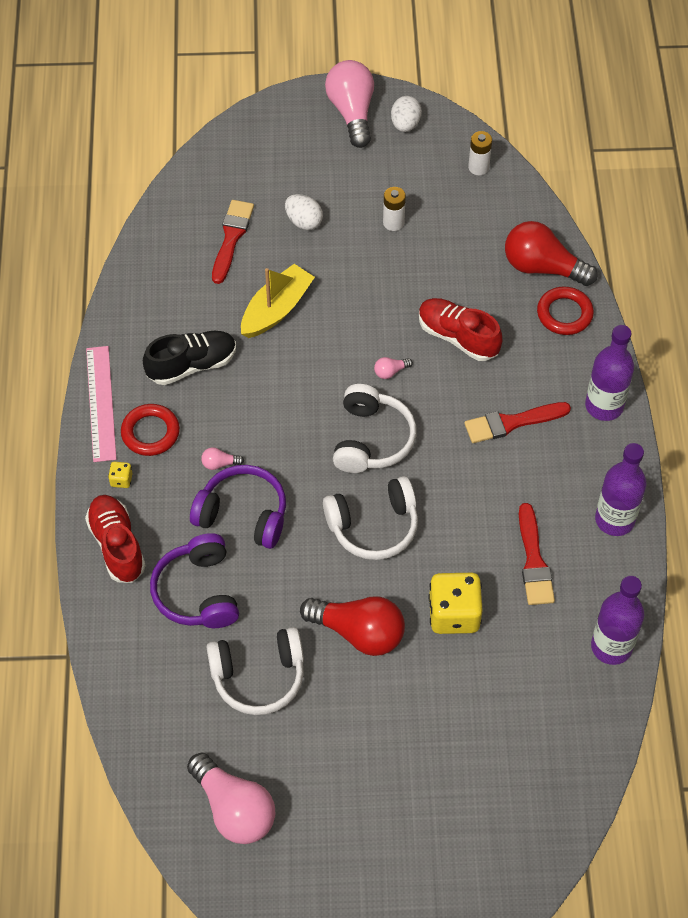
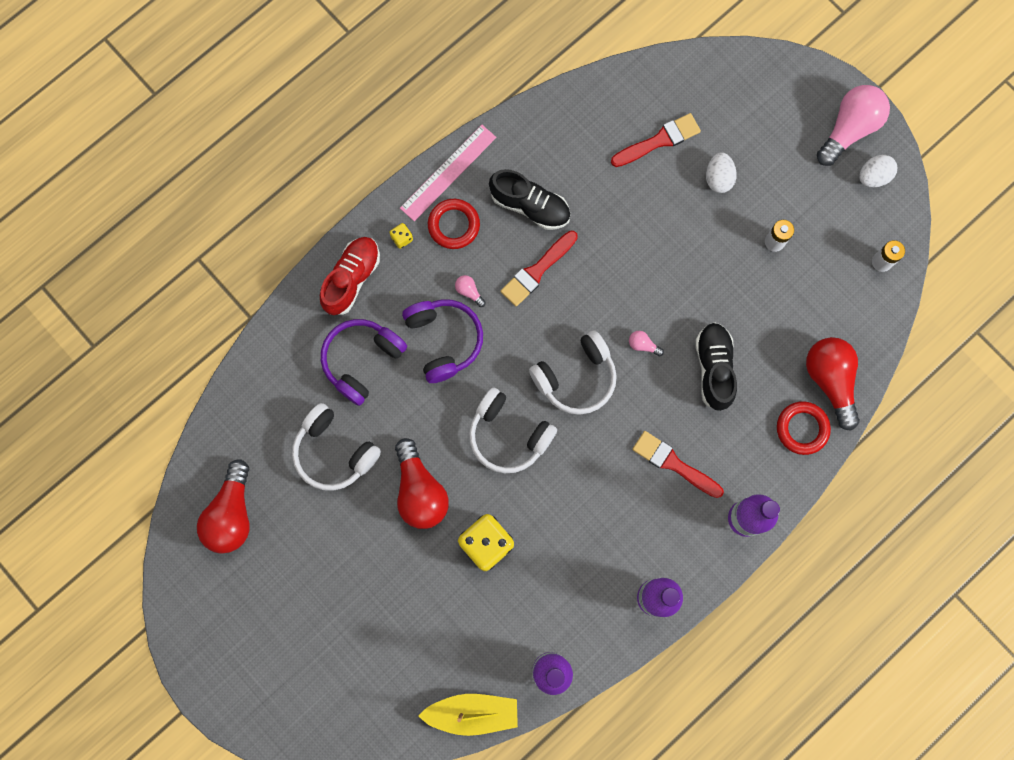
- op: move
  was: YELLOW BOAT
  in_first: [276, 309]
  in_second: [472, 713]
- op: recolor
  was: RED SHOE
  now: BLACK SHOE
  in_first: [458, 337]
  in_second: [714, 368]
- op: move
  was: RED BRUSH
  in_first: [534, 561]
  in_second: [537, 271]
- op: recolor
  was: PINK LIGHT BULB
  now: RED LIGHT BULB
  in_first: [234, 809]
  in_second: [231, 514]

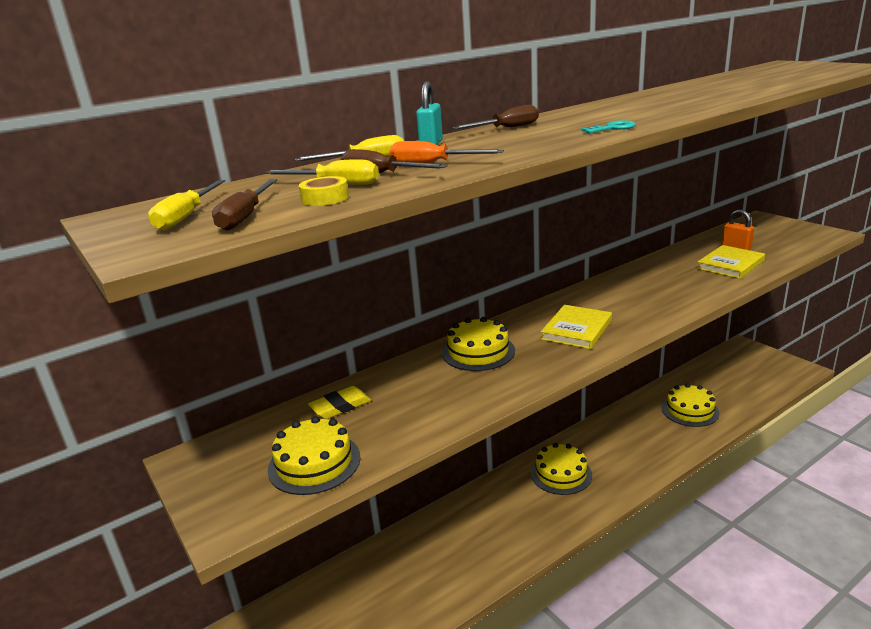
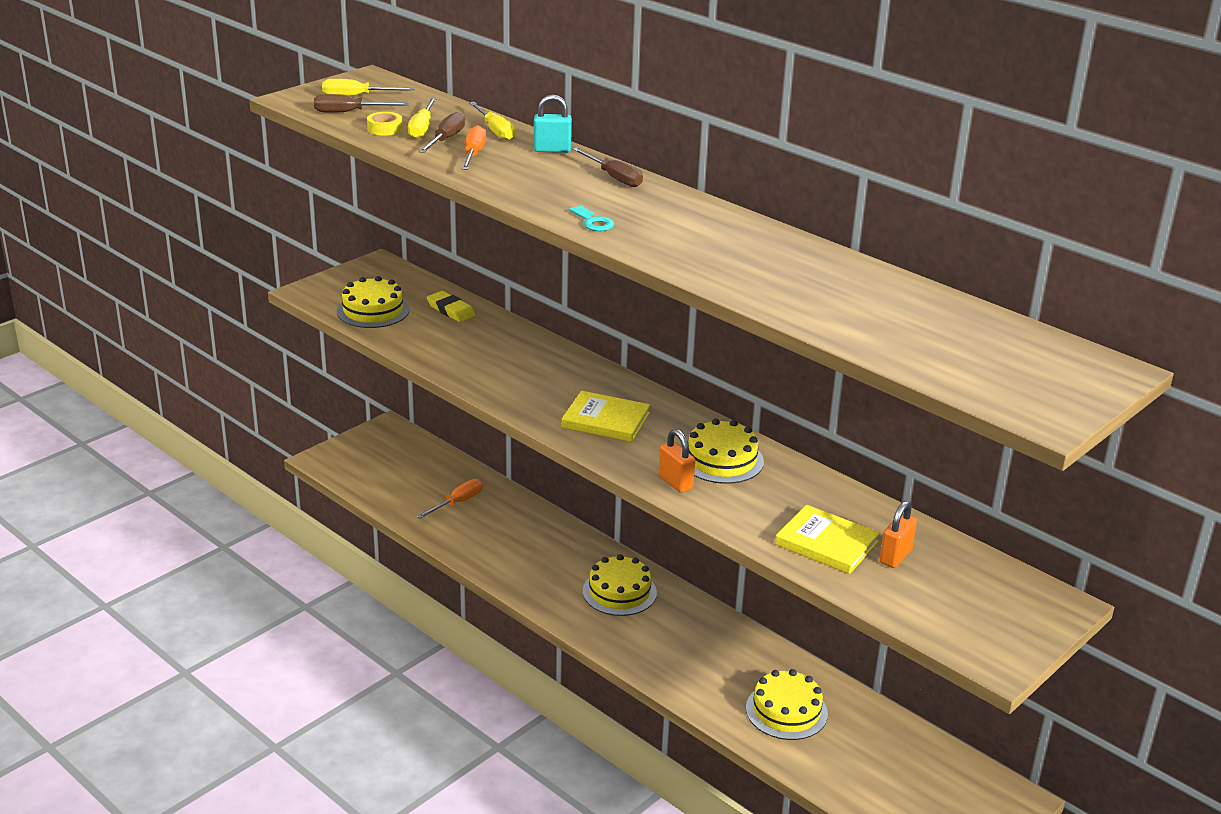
- op: move
  was: YELLOW CAKE
  in_first: [478, 352]
  in_second: [721, 460]
- op: insert
  now: ORANGE PADLOCK
  in_second: [675, 482]
- op: insert
  now: ORANGE SCREWDRIVER
  in_second: [457, 502]

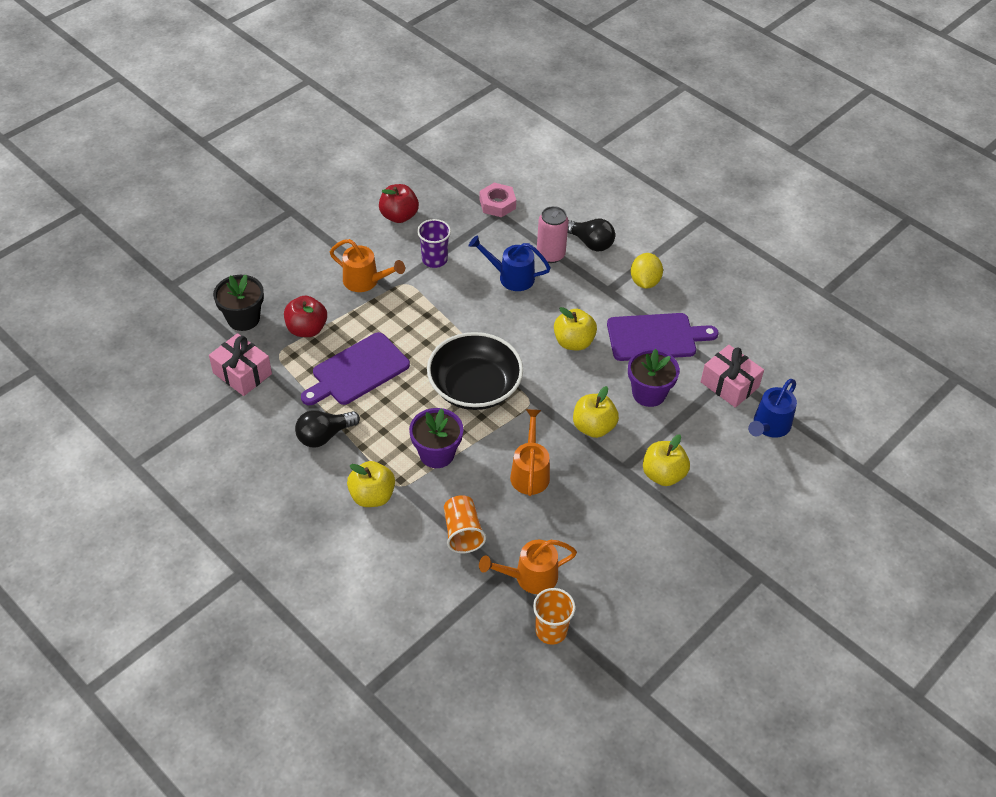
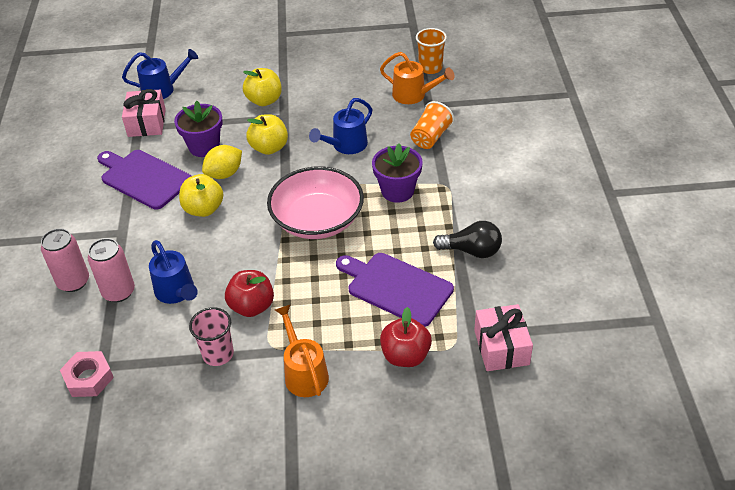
- op: move
  was: RED APPLE
  in_first: [399, 216]
  in_second: [252, 306]
- op: recolor
  was: PURPLE CUP
  now: PINK CUP
  in_first: [434, 259]
  in_second: [218, 354]
- op: replace
  was: BLACK LIGHT BULB
  now: PINK CAN
  in_first: [590, 243]
  in_second: [73, 282]
- op: move
  was: YELLOW LEMON
  in_first: [644, 282]
  in_second: [224, 174]
- op: delete
  was: BLACK FLOWER POT
  in_first: [243, 318]
- op: rotate
  was: PURPLE CUTTING BOARD
  in_first: [357, 371]
  in_second: [396, 288]
  clockwise: -150
- op: recolor
  was: BLACK BOWL
  now: PINK BOWL
  in_first: [474, 387]
  in_second: [317, 220]
- op: recolor
  was: ORANGE WATERING CAN
  now: BLUE WATERING CAN
  in_first: [530, 472]
  in_second: [345, 146]
- op: delete
  was: YELLOW APPLE
  in_first: [372, 496]

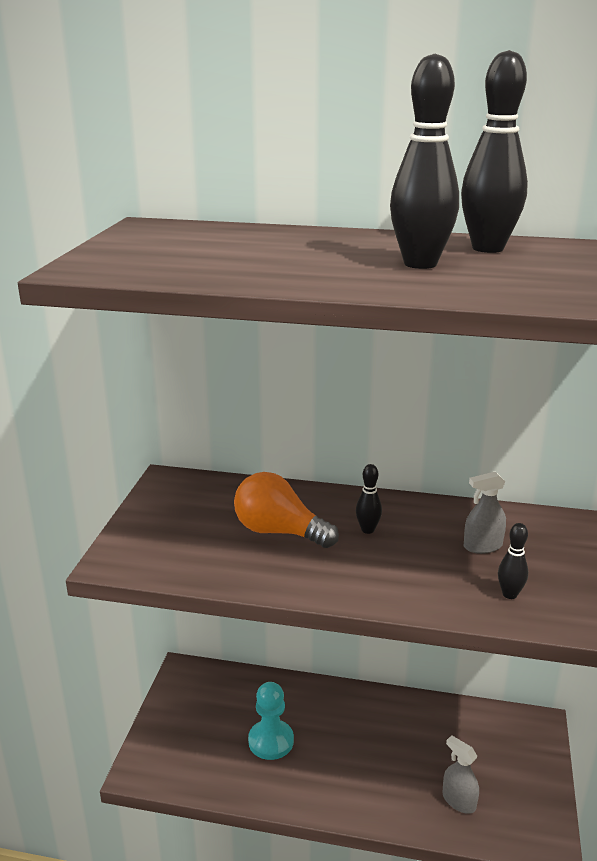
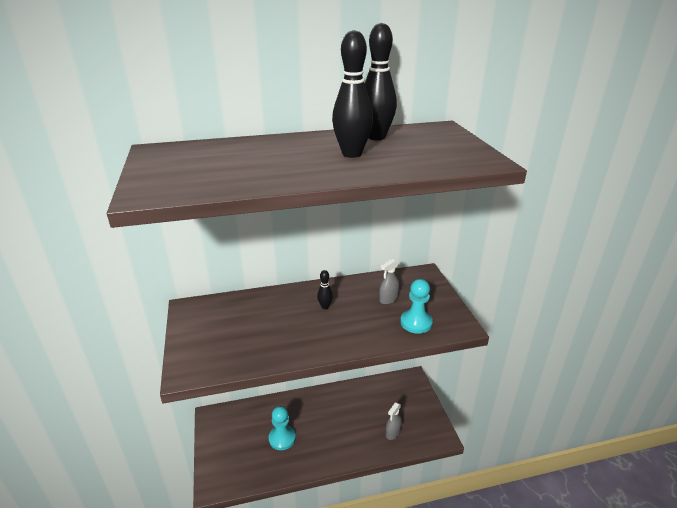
- op: delete
  was: ORANGE LIGHT BULB
  in_first: [279, 532]
- op: replace
  was: BLACK BOWLING PIN
  now: TURQUOISE PAWN
  in_first: [509, 594]
  in_second: [416, 322]
- op: rotate
  was: GREY SPRAY BOTTLE
  in_first: [458, 801]
  in_second: [393, 432]
  clockwise: -75

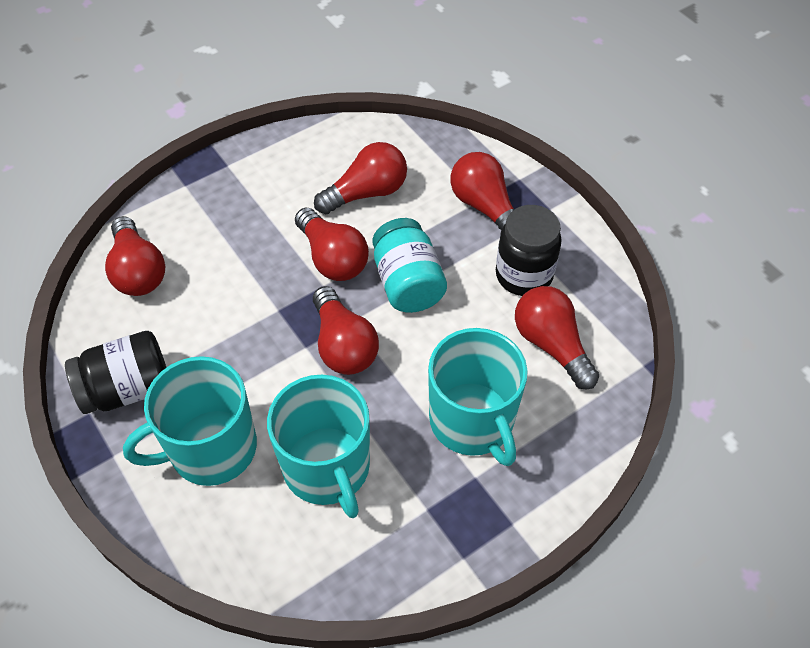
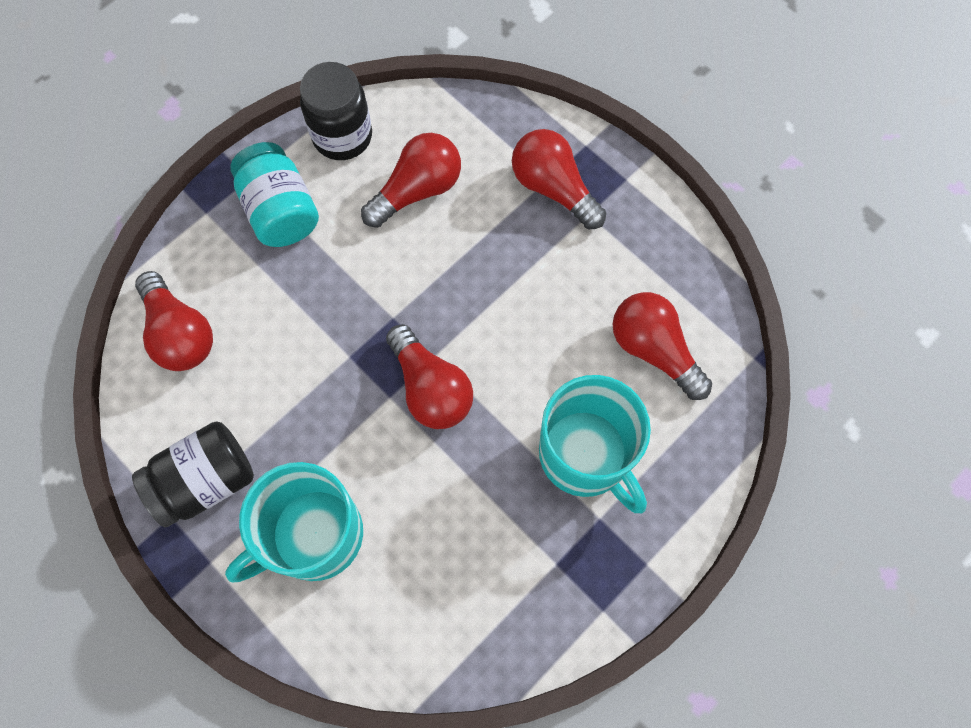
- op: move
  was: BLACK JAR
  in_first: [523, 275]
  in_second: [342, 136]
- op: delete
  was: RED LIGHT BULB
  in_first: [332, 258]
- op: move
  was: TURQUOISE JAR
  in_first: [408, 283]
  in_second: [280, 211]
- op: delete
  was: TURQUOISE MUG
  in_first: [327, 468]

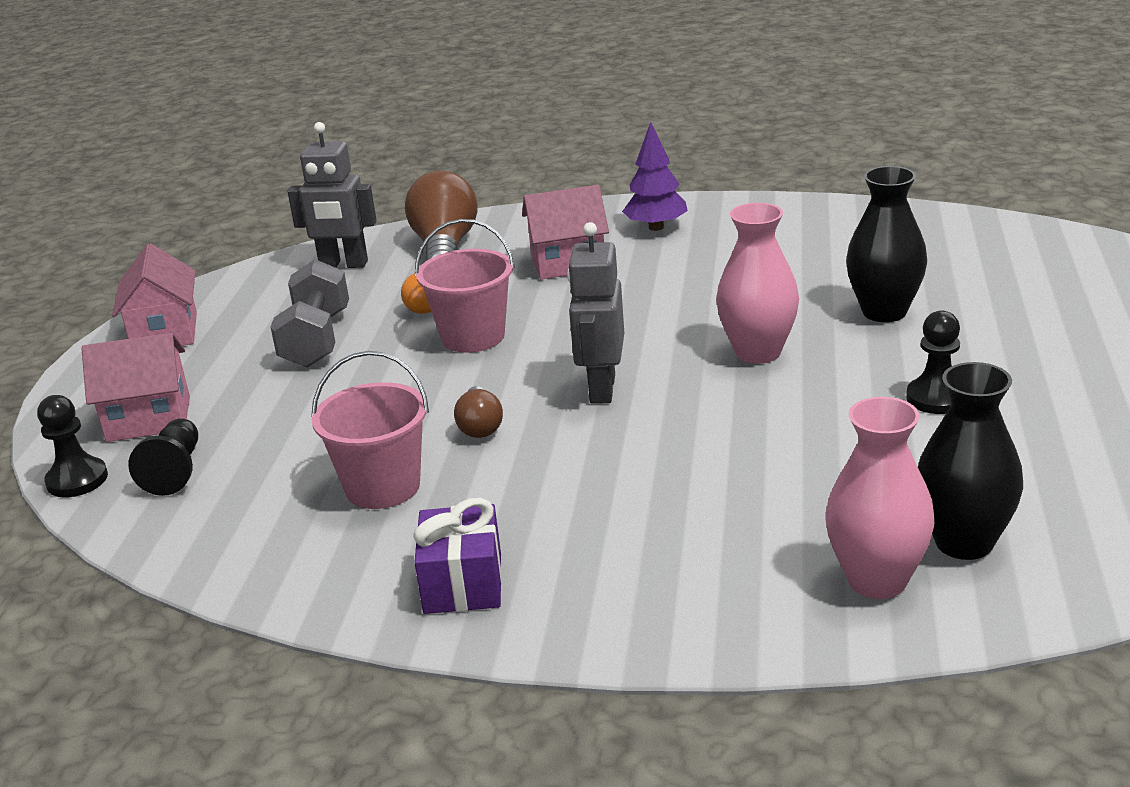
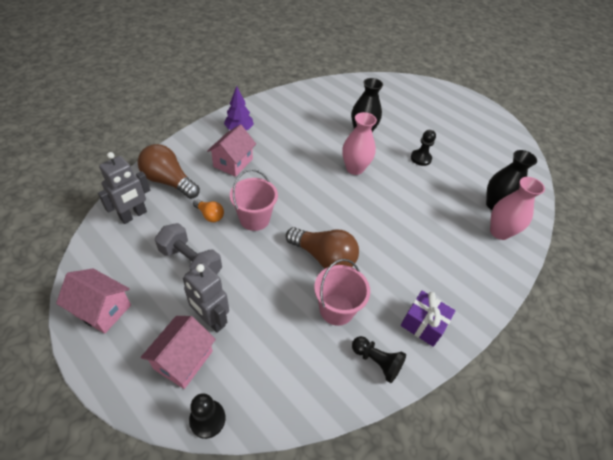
- op: move
  was: GREY ROBOT
  in_first: [601, 389]
  in_second: [211, 320]
- op: resize
  was: BROWN LIGHT BULB
  in_first: [480, 426]
  in_second: [323, 257]
  ratio: 1.91
- op: move
  was: BLACK PAWN
  in_first: [175, 471]
  in_second: [376, 362]

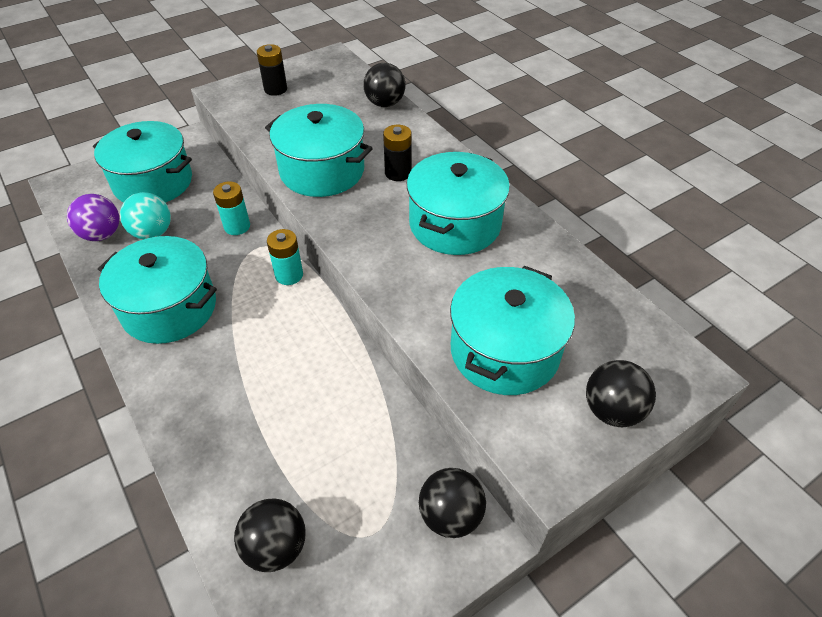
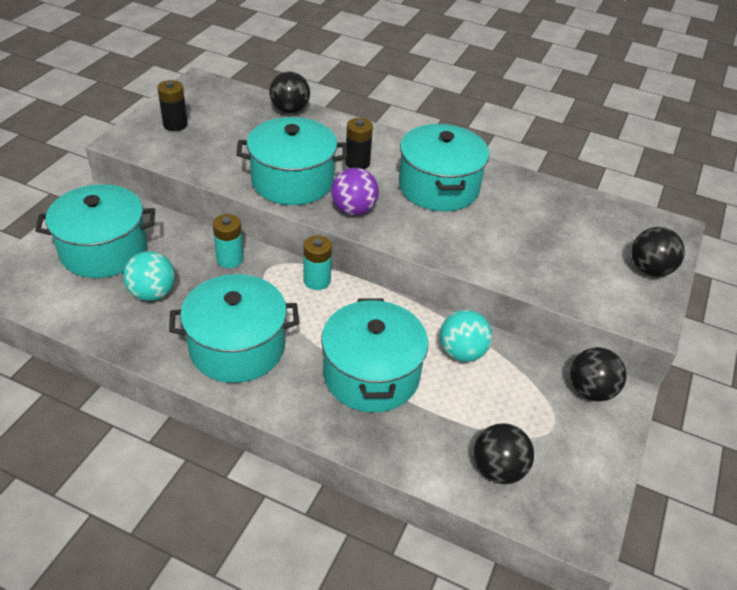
- op: move
  was: PURPLE BALL
  in_first: [102, 234]
  in_second: [353, 210]
- op: move
  was: TURQUOISE POT
  in_first: [504, 351]
  in_second: [371, 375]
- op: insert
  now: TURQUOISE BALL
  in_second: [462, 352]

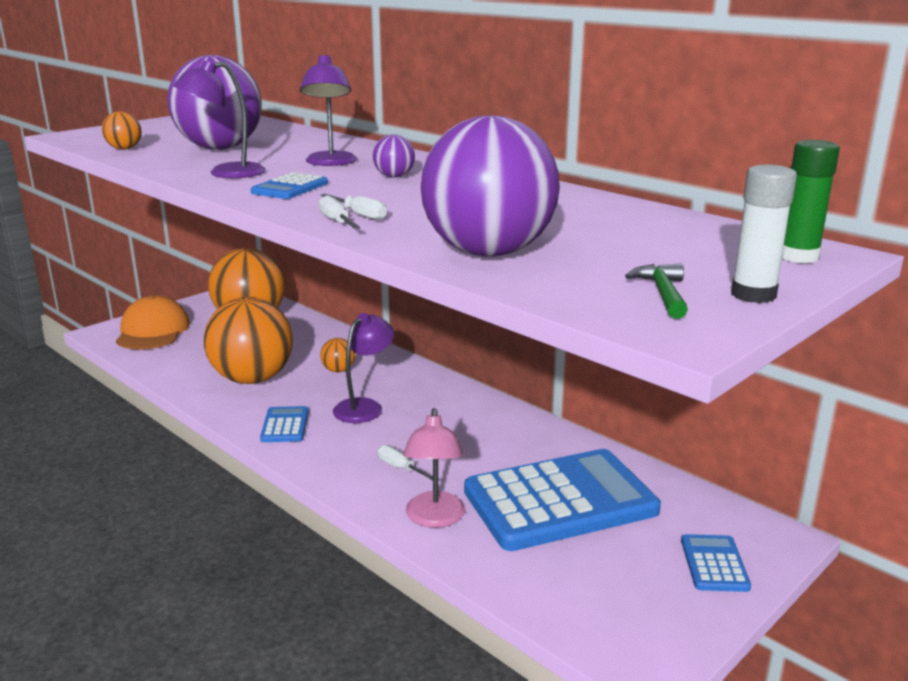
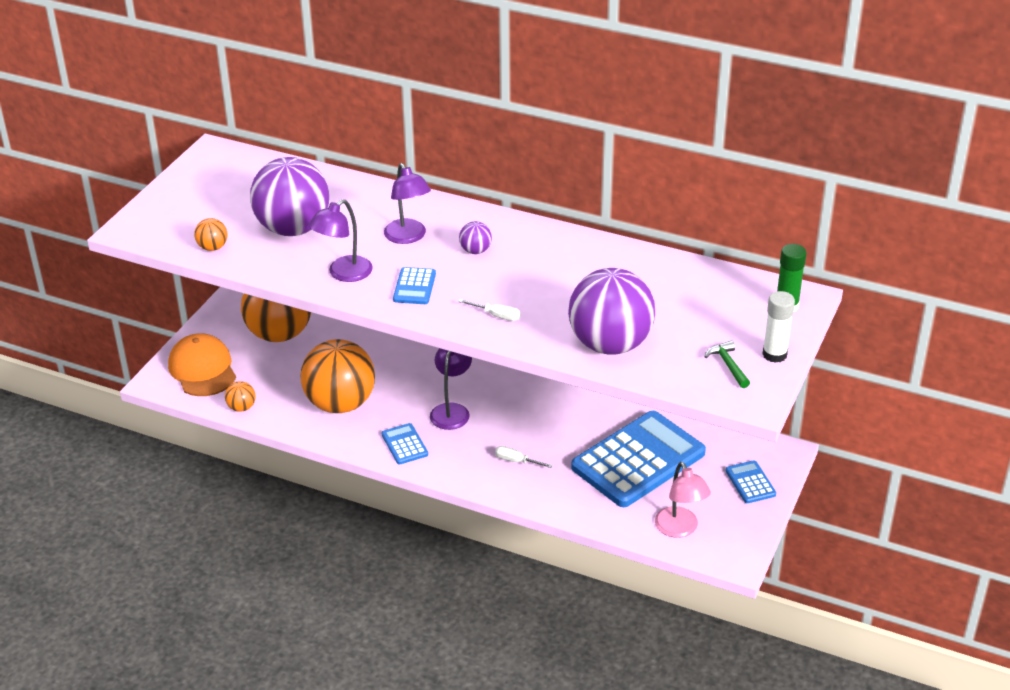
- op: delete
  was: WHITE SCREWDRIVER
  in_first: [337, 222]
- op: move
  was: ORANGE BALL
  in_first: [338, 370]
  in_second: [241, 407]
- op: move
  was: PINK LAMP
  in_first: [434, 518]
  in_second: [680, 529]

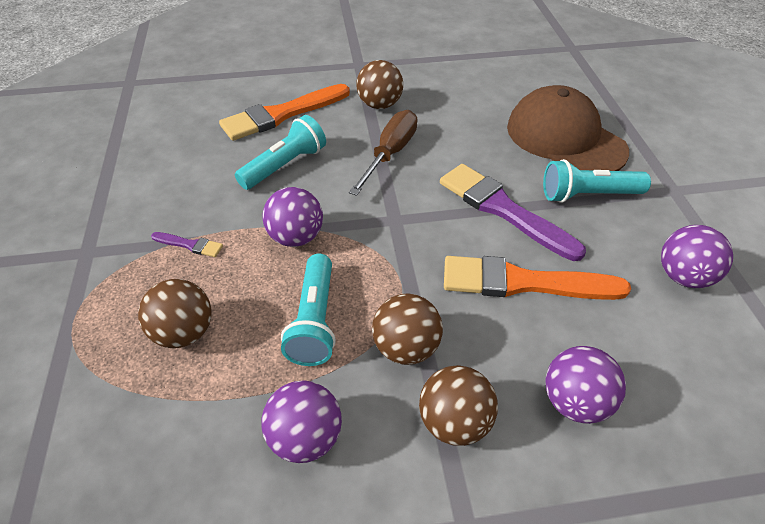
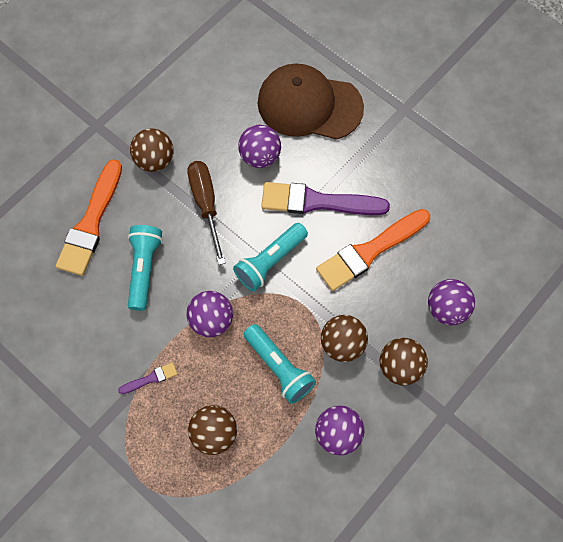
- op: move
  was: TURQUOISE FLASHLIGHT
  in_first: [588, 195]
  in_second: [270, 261]
- op: move
  was: PURPLE BALL
  in_first: [683, 276]
  in_second: [260, 156]

